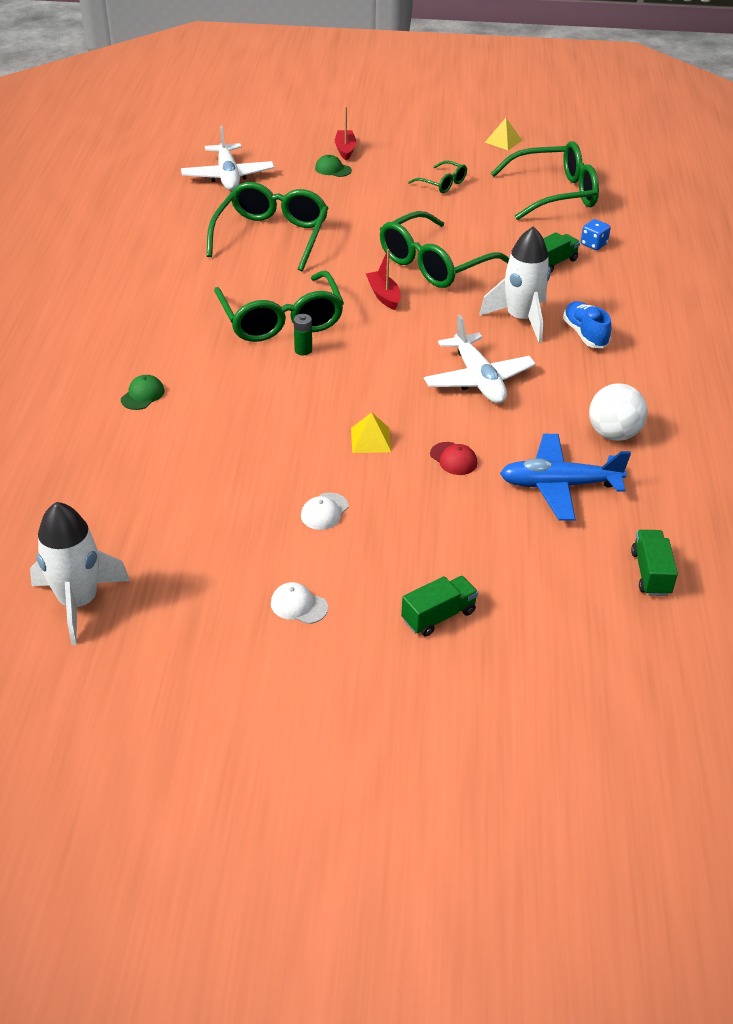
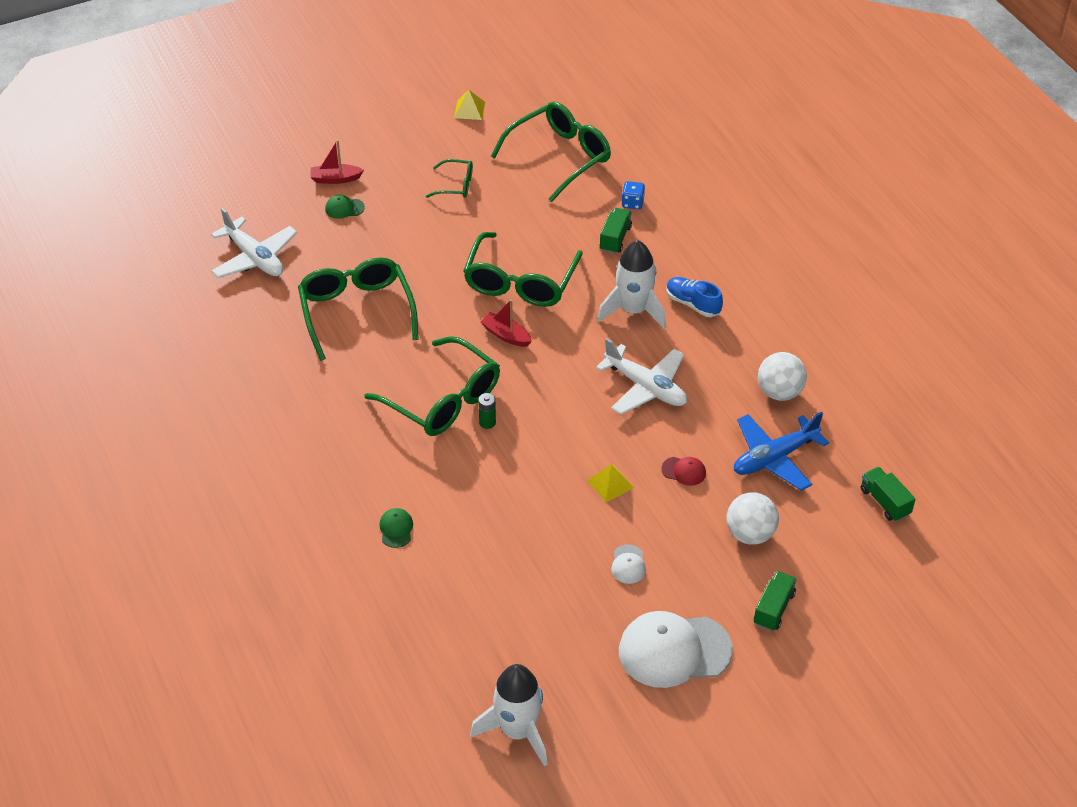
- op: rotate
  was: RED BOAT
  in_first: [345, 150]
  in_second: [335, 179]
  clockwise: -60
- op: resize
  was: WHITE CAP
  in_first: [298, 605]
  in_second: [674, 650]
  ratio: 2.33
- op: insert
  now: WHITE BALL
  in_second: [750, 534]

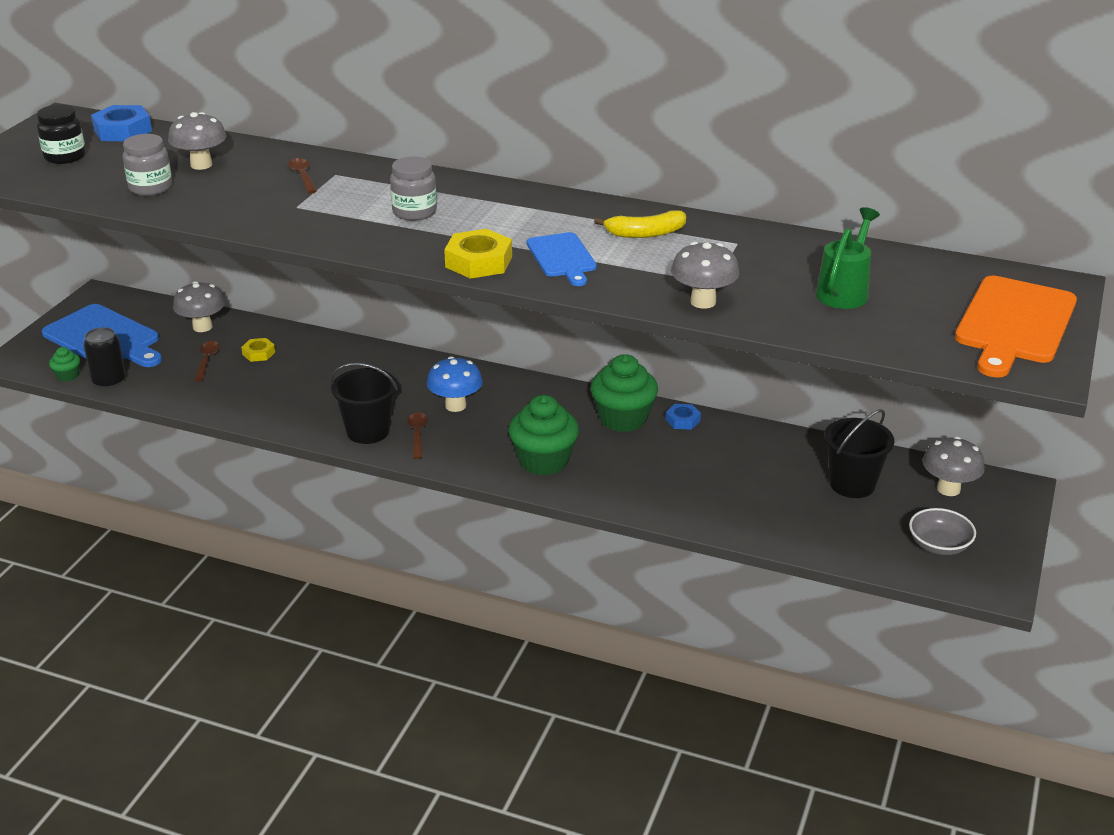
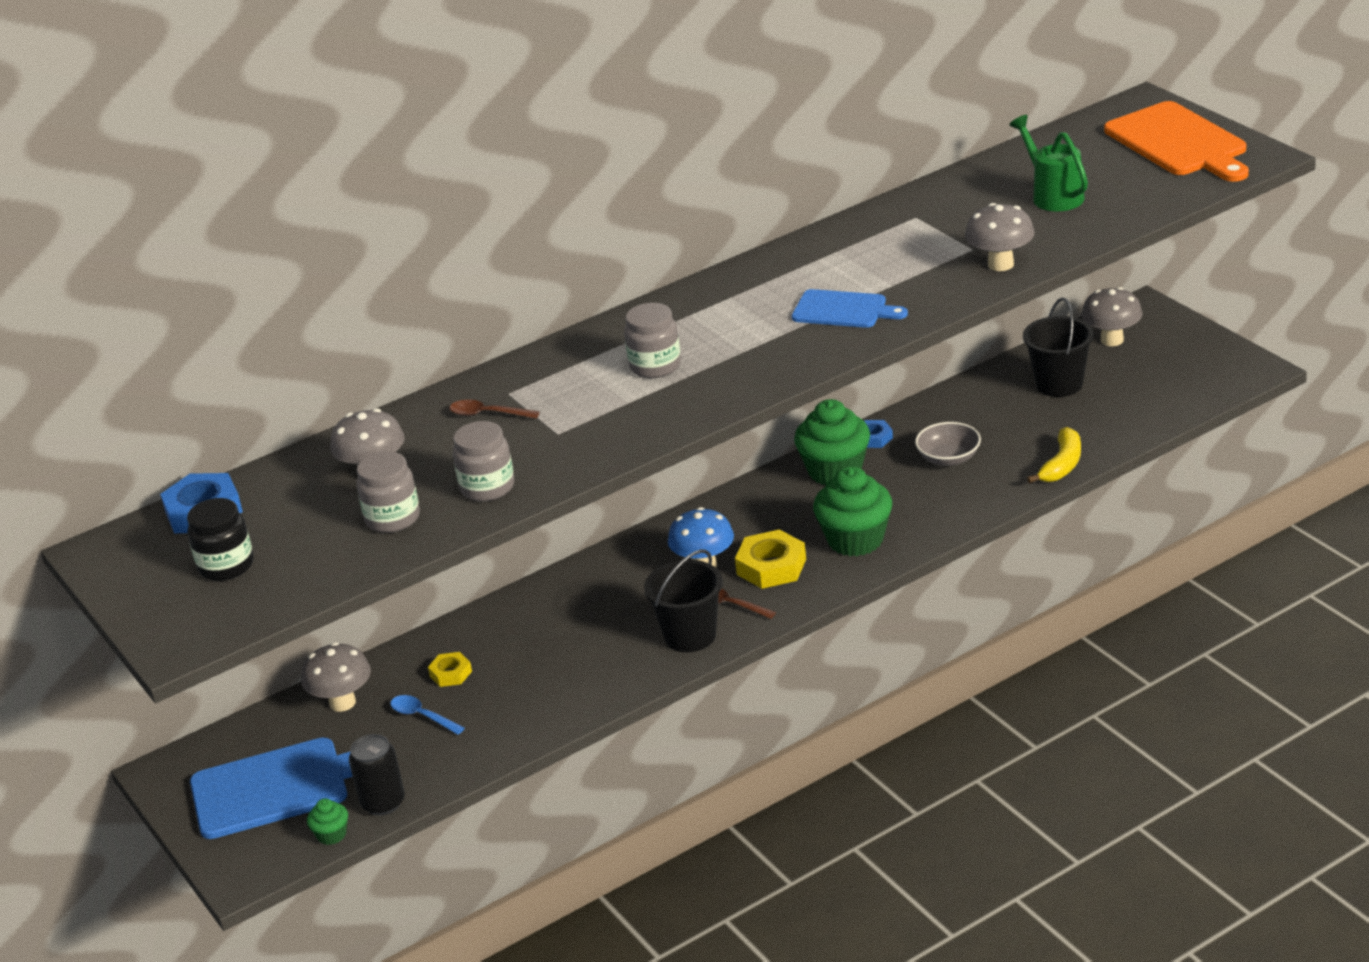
- op: move
  was: YELLOW BANANA
  in_first: [645, 233]
  in_second: [1062, 465]
- op: move
  was: YELLOW NUT
  in_first: [478, 262]
  in_second: [771, 567]
- op: recolor
  was: BROWN SPOON
  now: BLUE SPOON
  in_first: [207, 361]
  in_second: [422, 716]
- op: move
  was: GREY BOWL
  in_first: [939, 545]
  in_second: [948, 458]
- op: insert
  now: GREY JAR
  in_second: [487, 488]

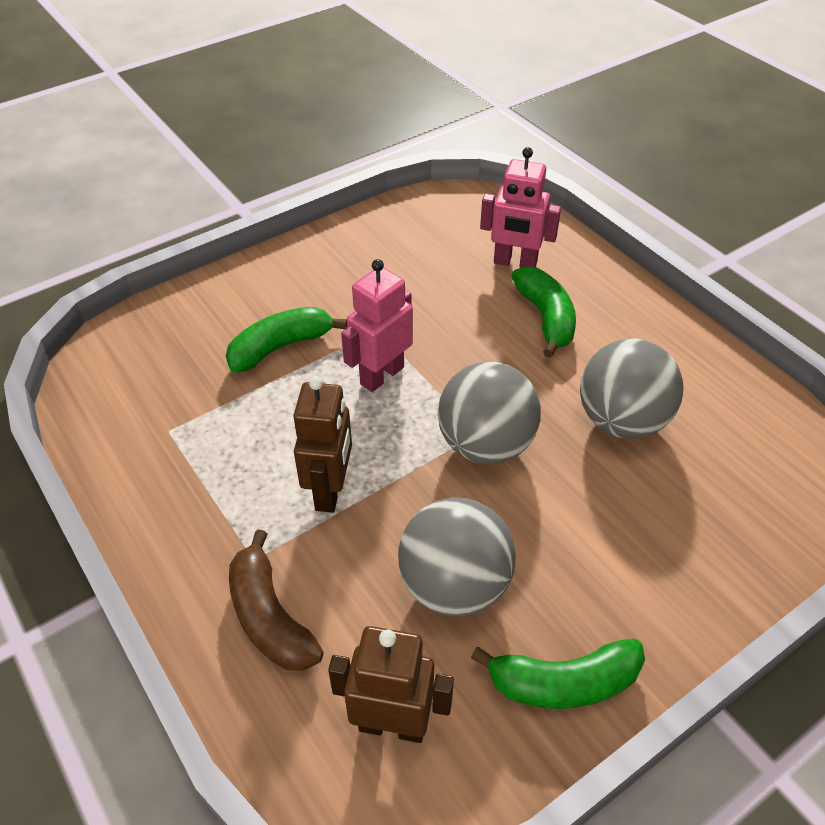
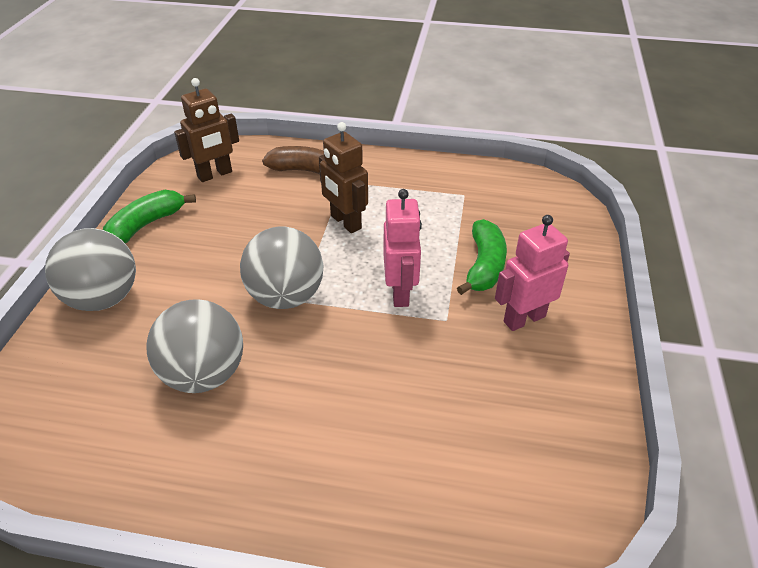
- op: move
  was: PINK ROBOT
  in_first: [515, 263]
  in_second: [524, 319]
- op: delete
  was: GREEN BANANA
  in_first: [545, 318]
- op: move
  was: GREY BALL
  in_first: [454, 585]
  in_second: [103, 298]

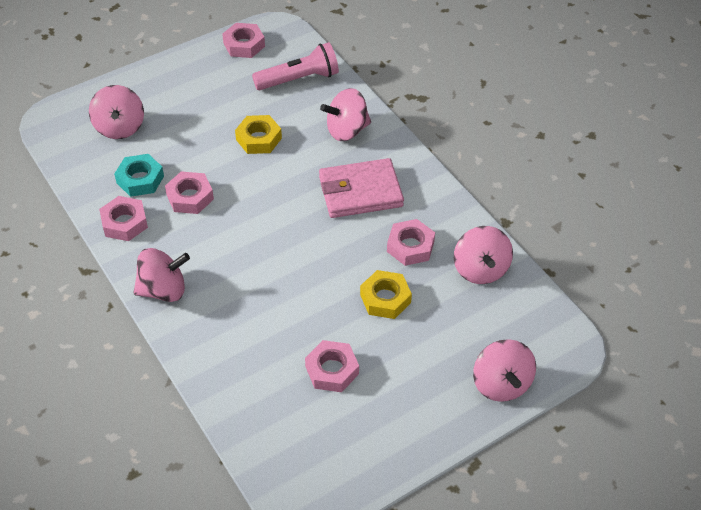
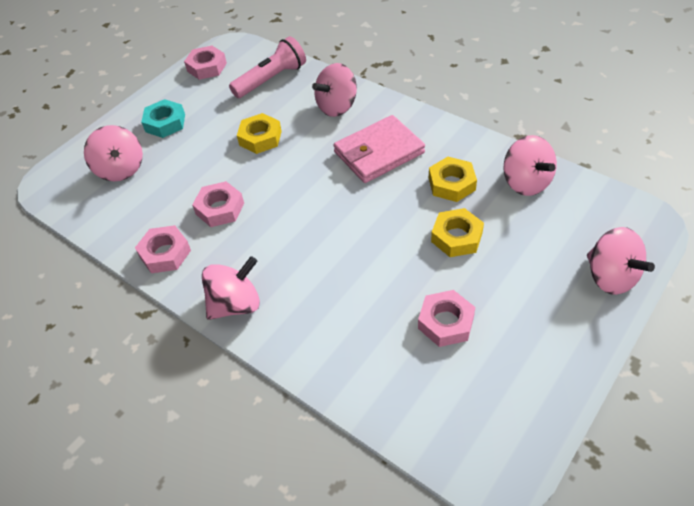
- op: move
  was: TURQUOISE NUT
  in_first: [140, 179]
  in_second: [165, 123]
- op: recolor
  was: PINK NUT
  now: YELLOW NUT
  in_first: [410, 246]
  in_second: [451, 184]

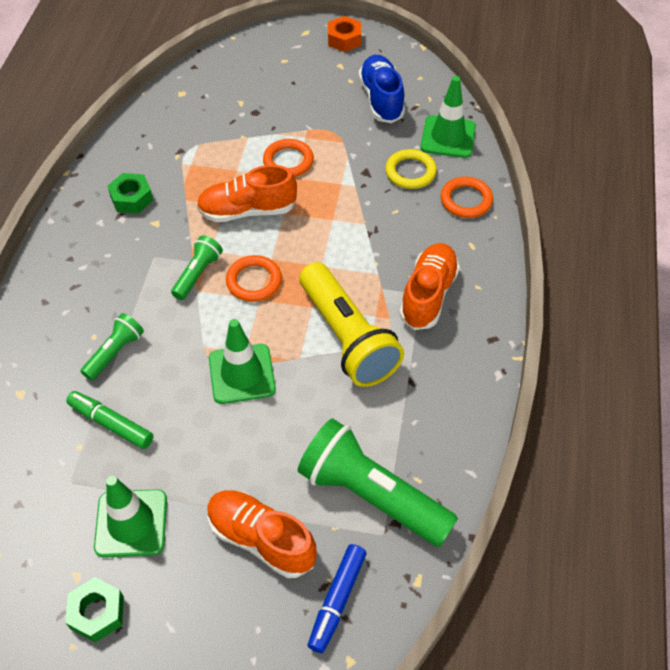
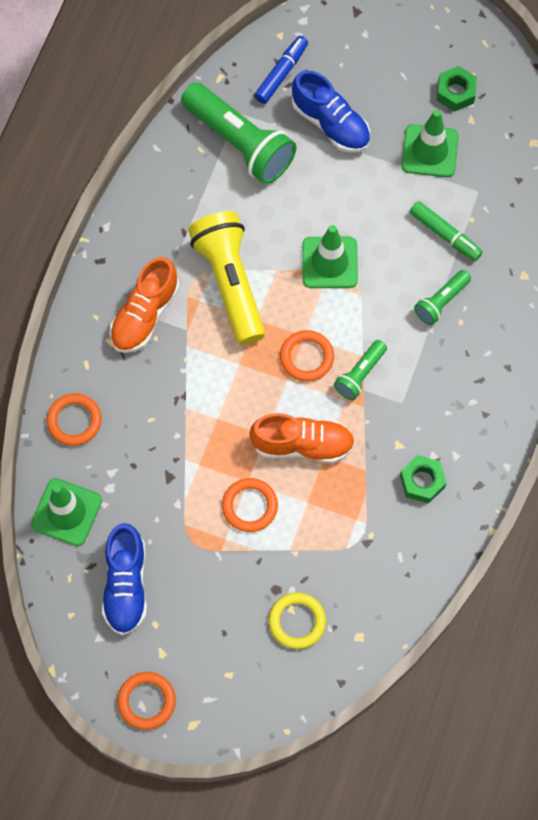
- op: replace
  was: ORANGE NUT
  now: ORANGE RING
  in_first: [344, 39]
  in_second: [146, 701]
- op: move
  was: YELLOW RING
  in_first: [410, 172]
  in_second: [297, 621]
- op: recolor
  was: ORANGE SHOE
  now: BLUE SHOE
  in_first: [261, 539]
  in_second: [330, 124]

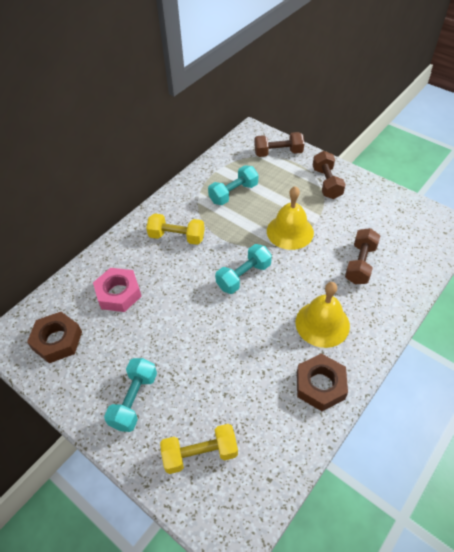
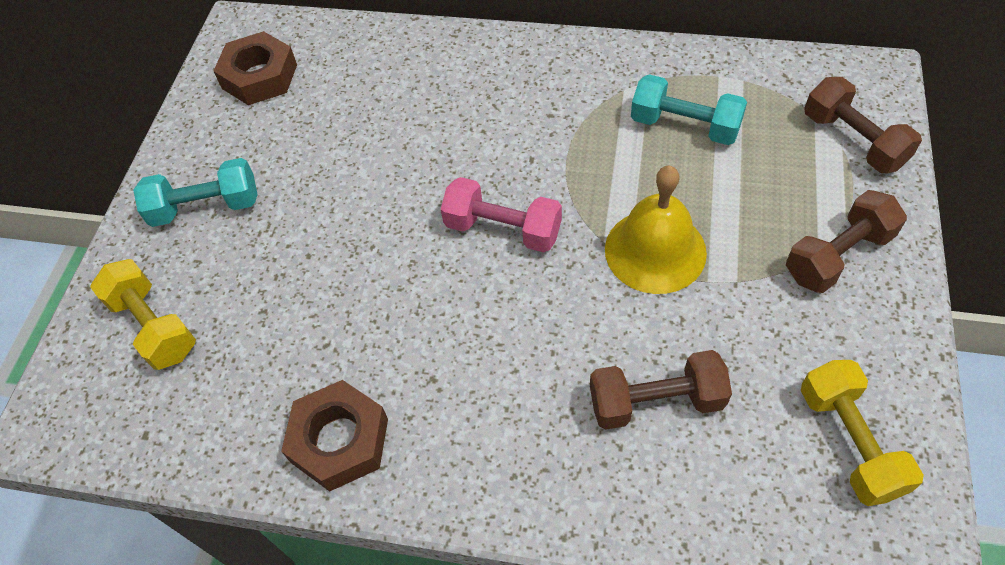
- op: move
  was: YELLOW DUMBBELL
  in_first: [177, 237]
  in_second: [849, 442]
- op: recolor
  was: TURQUOISE DUMBBELL
  now: PINK DUMBBELL
  in_first: [243, 276]
  in_second: [503, 229]
- op: delete
  was: PINK NUT
  in_first: [118, 293]
- op: delete
  was: YELLOW BELL
  in_first: [322, 323]

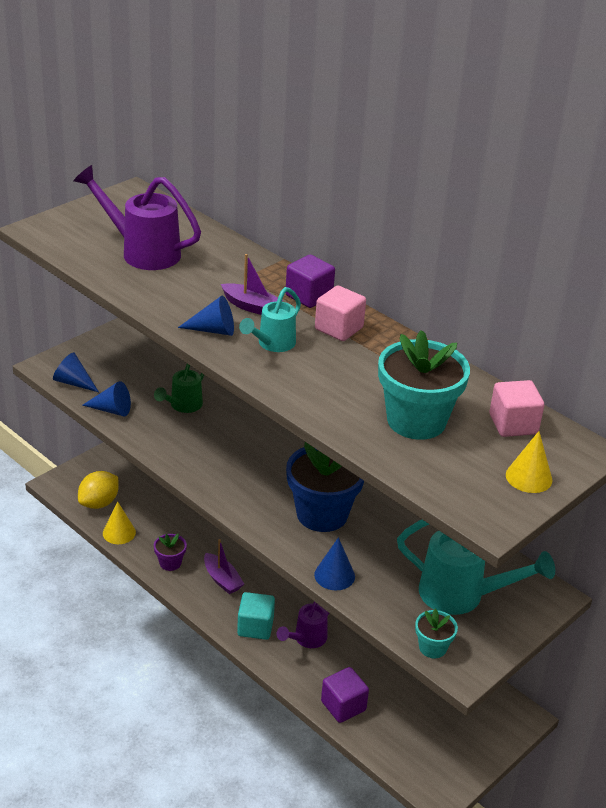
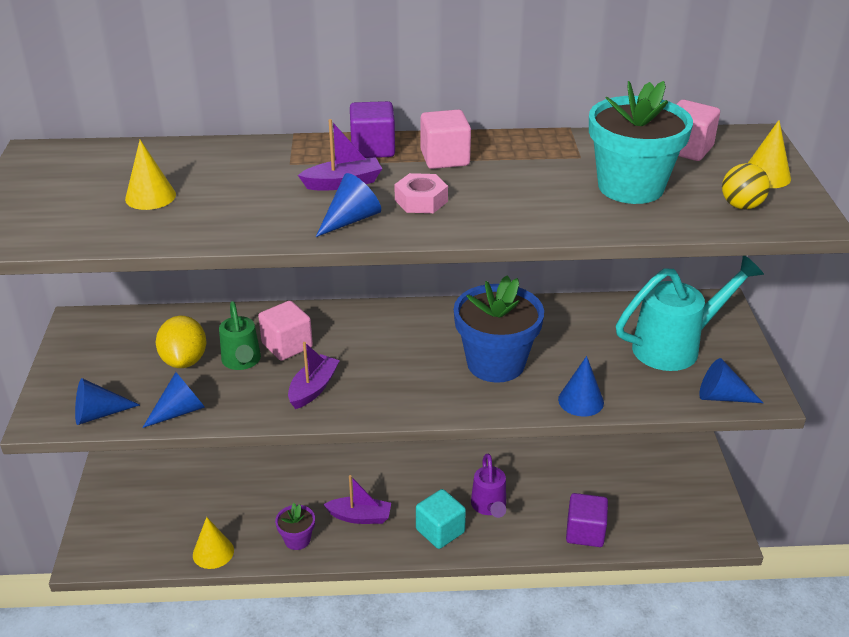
- op: replace
  was: PURPLE WATERING CAN
  now: YELLOW CONE
  in_first: [142, 252]
  in_second: [150, 196]
- op: replace
  was: TURQUOISE WATERING CAN
  now: PINK NUT
  in_first: [272, 344]
  in_second: [421, 200]
- op: move
  was: YELLOW LEMON
  in_first: [99, 503]
  in_second: [184, 360]
- op: replace
  was: TURQUOISE FLOWER POT
  now: BLUE CONE
  in_first: [432, 647]
  in_second: [722, 397]
- op: insert
  now: YELLOW BALL
  in_second: [741, 206]
- op: insert
  now: PINK CUBE
  in_second: [287, 345]
- op: insert
  now: PURPLE BOAT
  in_second: [313, 388]

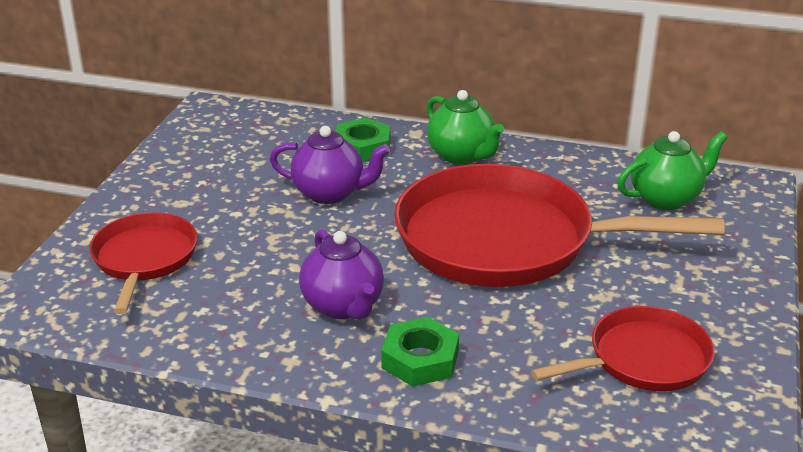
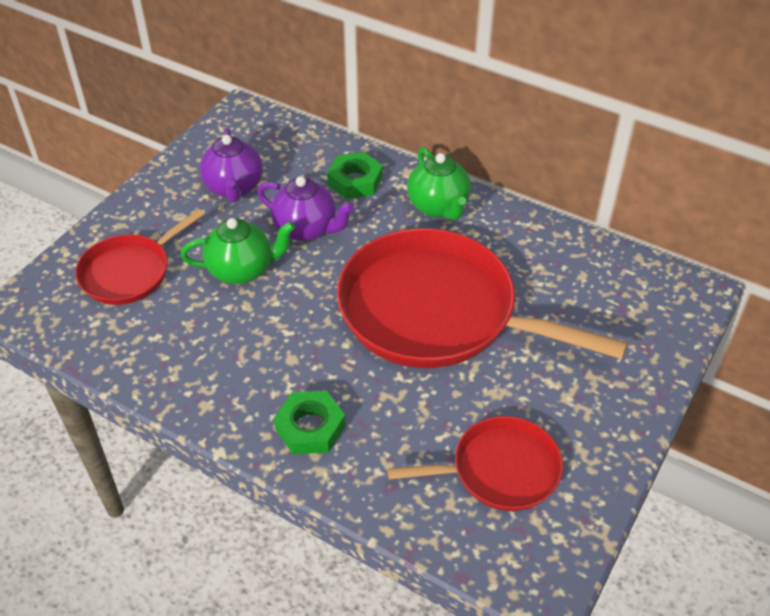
- op: move
  was: GREEN TEAPOT
  in_first: [666, 198]
  in_second: [242, 270]
- op: rotate
  was: RED PAN
  in_first: [144, 258]
  in_second: [129, 272]
  clockwise: -150
- op: move
  was: PURPLE TEAPOT
  in_first: [343, 306]
  in_second: [234, 188]

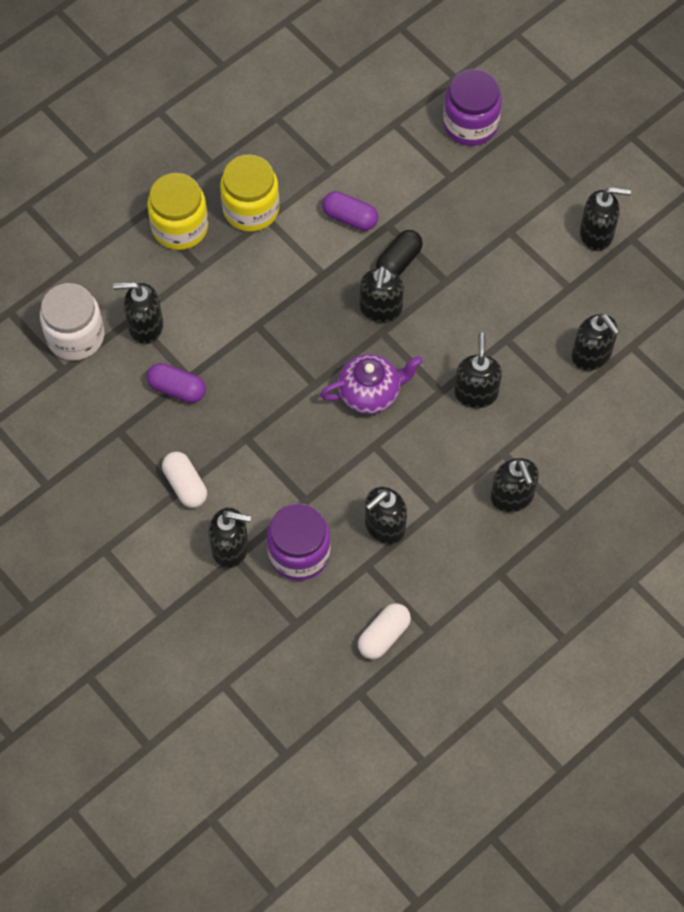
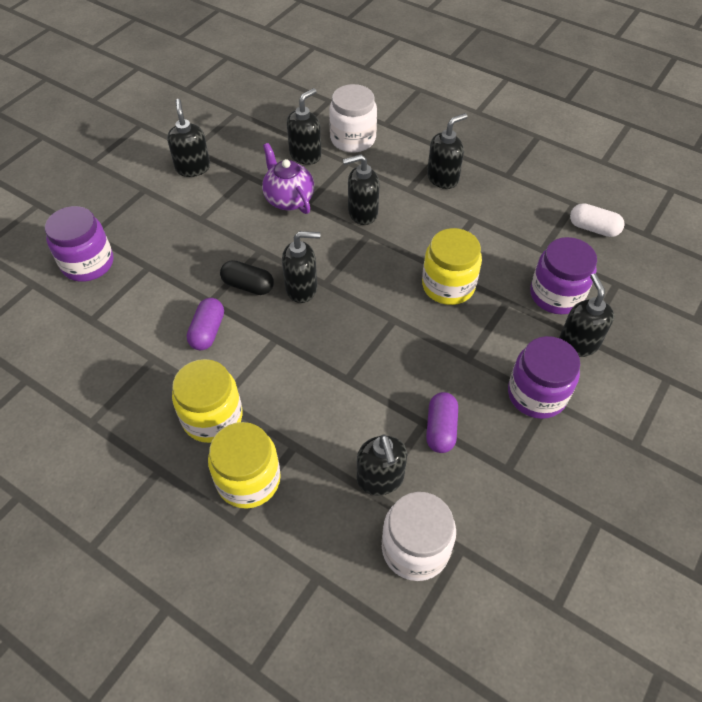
- op: move
  was: PURPLE TEAPOT
  in_first: [370, 393]
  in_second: [288, 199]
- op: replace
  was: WHITE CAPSULE
  now: PURPLE JAR
  in_first: [185, 485]
  in_second: [536, 394]
- op: delete
  was: BLACK SOAP DISPENSER
  in_first: [384, 527]
- op: insert
  now: WHITE JAR
  in_second: [353, 139]
- op: insert
  now: YELLOW JAR
  in_second: [448, 285]

